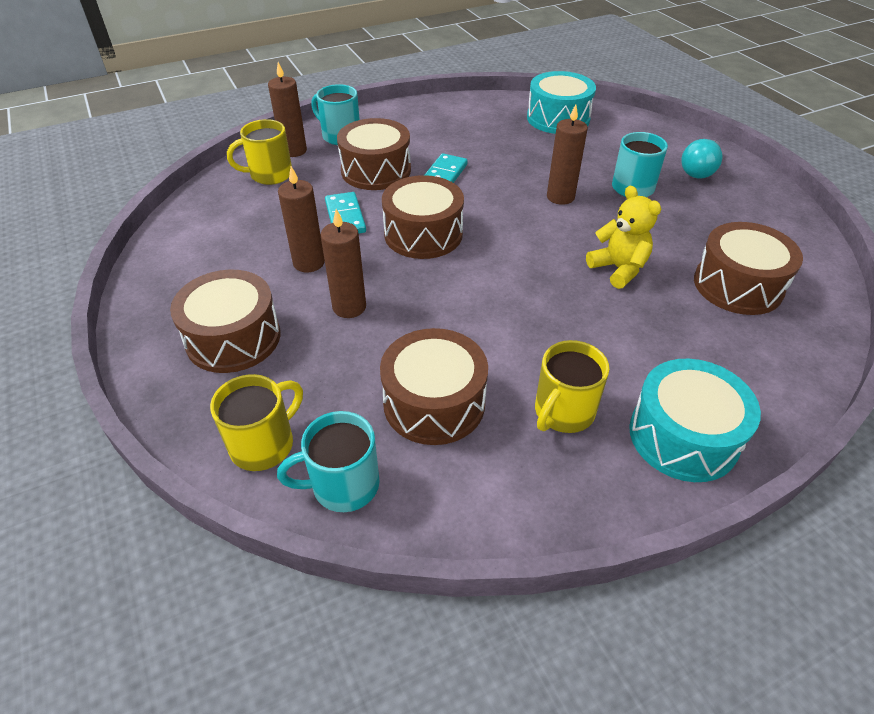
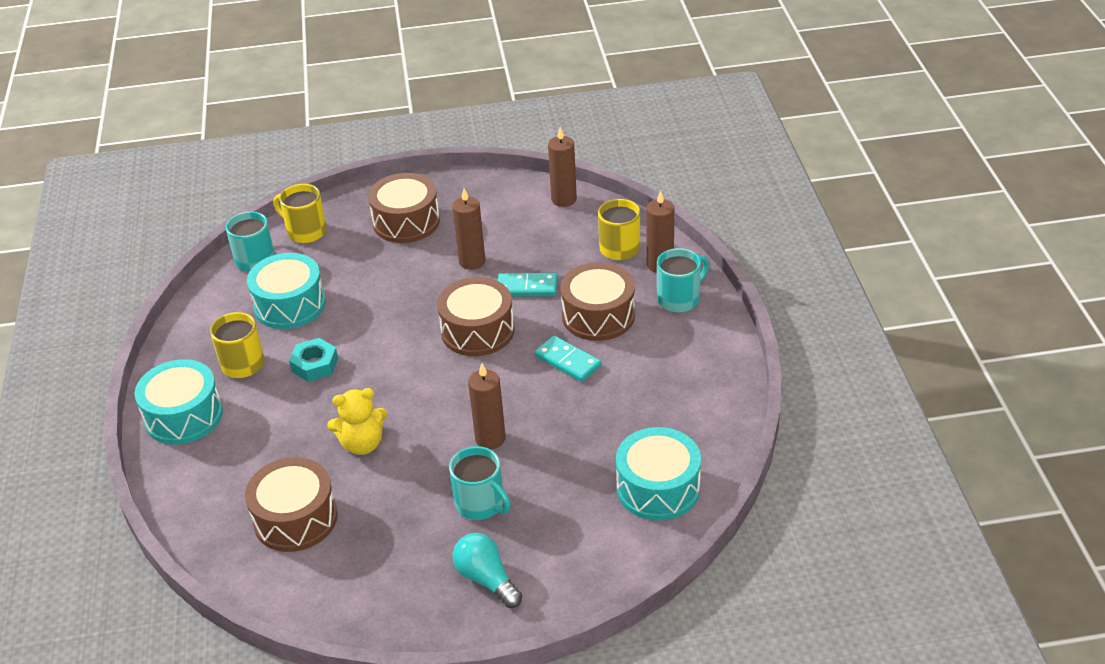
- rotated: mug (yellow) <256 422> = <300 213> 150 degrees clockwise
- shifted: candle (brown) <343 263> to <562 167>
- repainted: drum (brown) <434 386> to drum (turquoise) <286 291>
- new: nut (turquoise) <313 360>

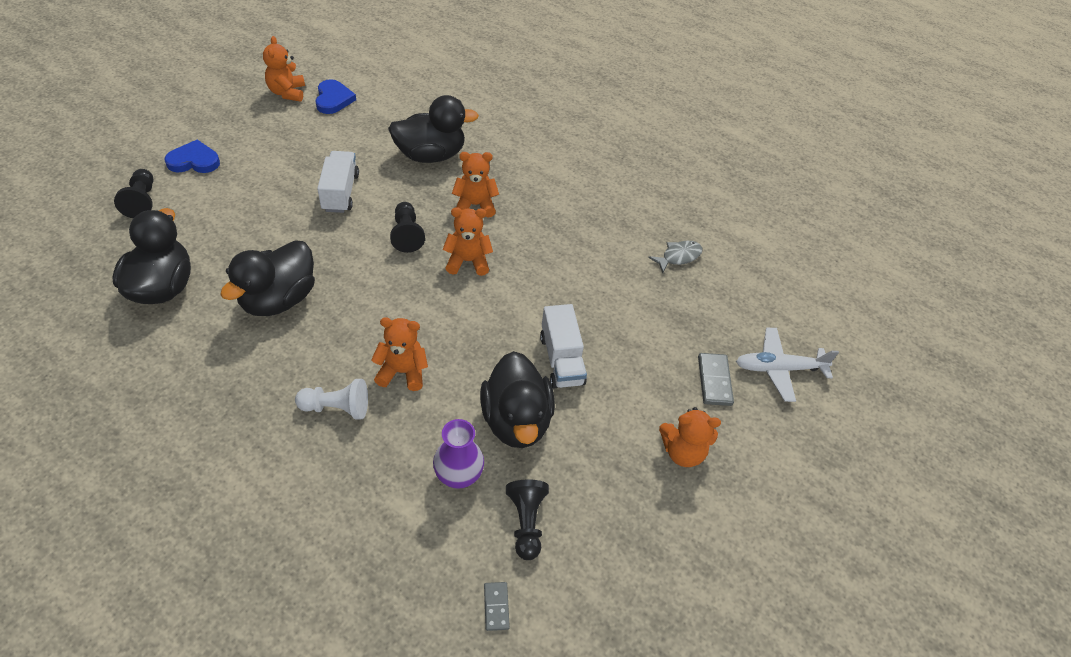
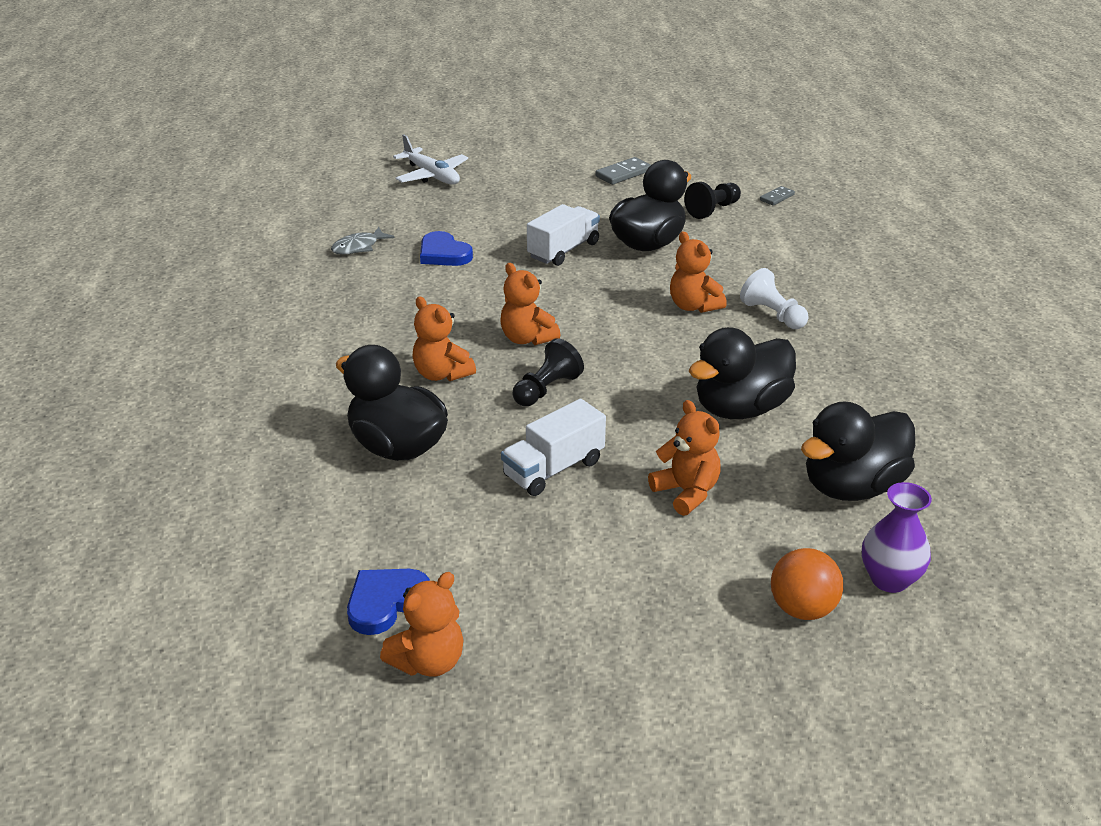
- swapped: pawn (black) <134 193> to ball (orange) <807 584>
- shifted: heart (blue) <192 156> to <446 248>
- rotated: duck (black) <267 278> = <742 373> 150 degrees clockwise
- shifted: vase (purple) <458 454> to <897 537>
- rotated: fish (grey) <675 257> = <363 241> 60 degrees counterclockwise
- shifted: teddy bear (orange) <690 437> to <684 458>
- shifted: domino (grey) <716 379> to <623 171>

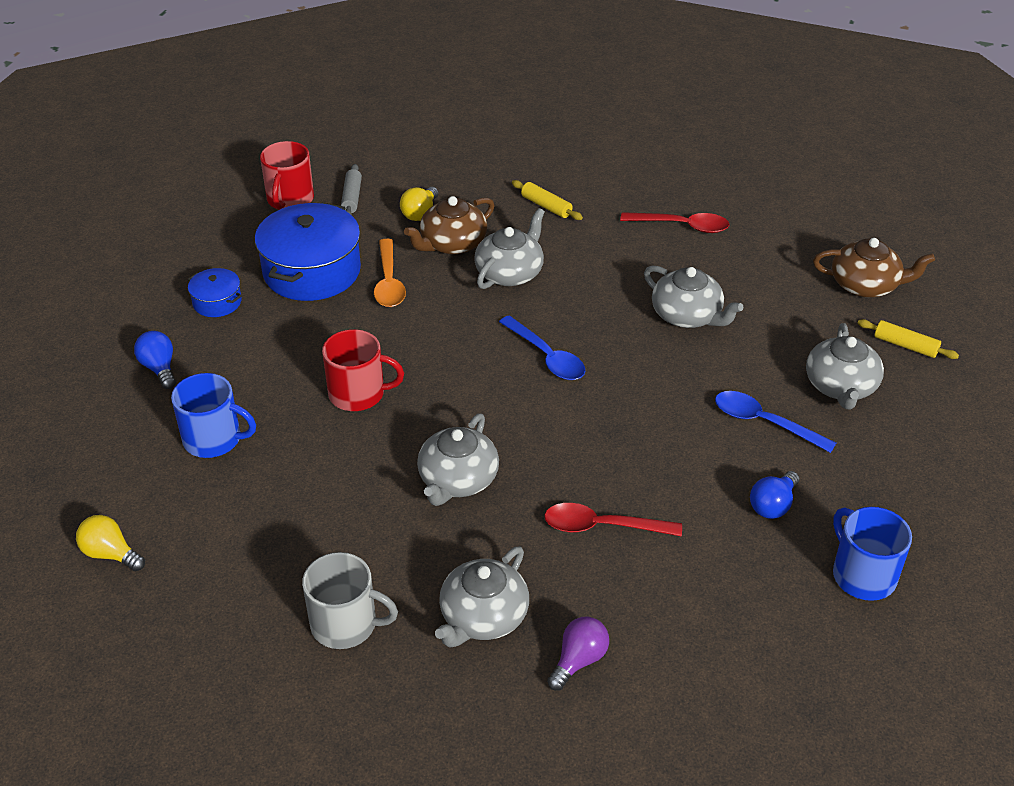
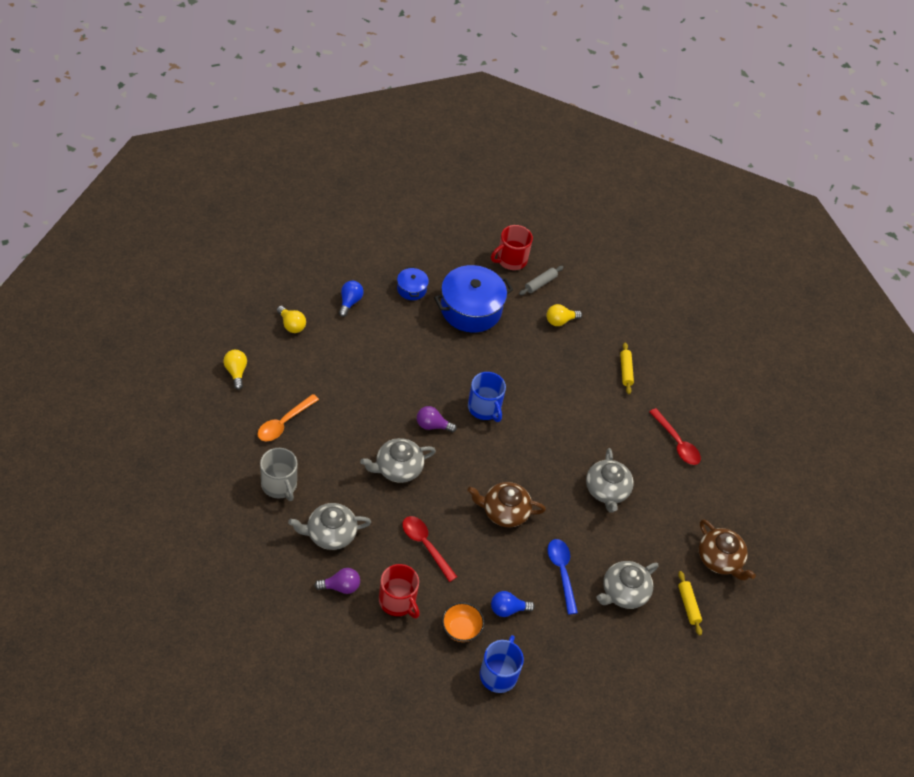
- shifted: mug (blue) <213 415> to <487 397>
- shifted: mug (red) <363 370> to <399 591>
- shifted: spoon (orange) <390 273> to <288 417>
- shifted: teapot (brown) <449 225> to <506 505>
- gone: teapot (grey) <509 248>
- gone: spoon (blue) <542 348>
- new: light bulb (yellow) <291 319>
- new: light bulb (purple) <437 419>
- new: bowl (orange) <463 622>

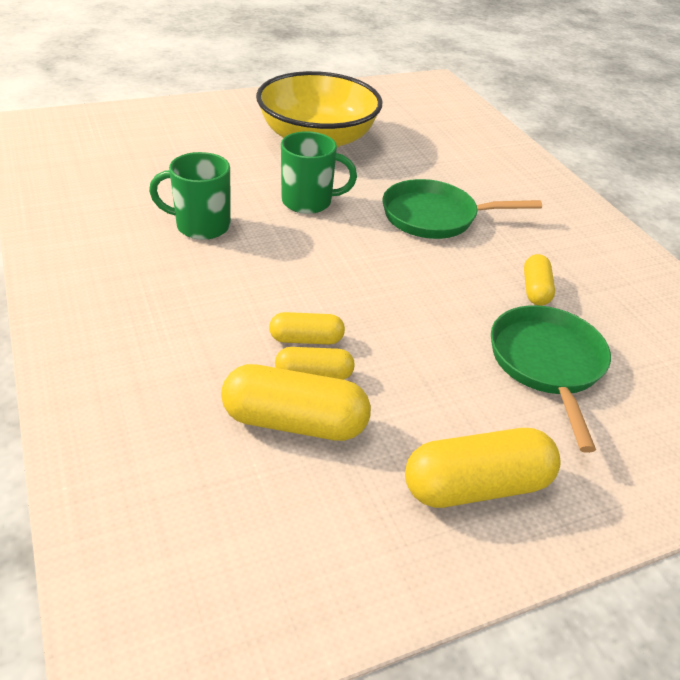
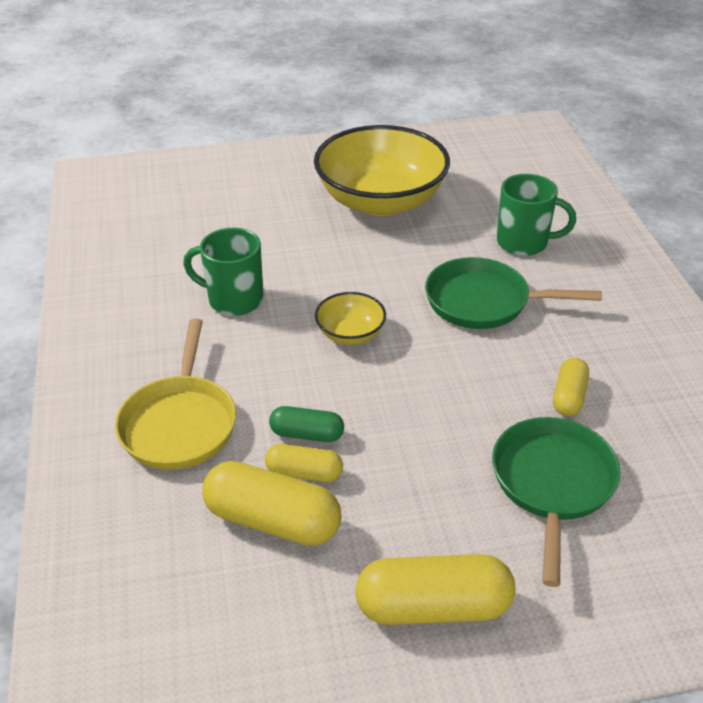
- repainted: capsule (yellow) <307 328> to capsule (green) <306 424>
- shifted: mug (green) <319 172> to <536 215>
- new: pan (yellow) <175 394>
- new: bowl (yellow) <350 318>

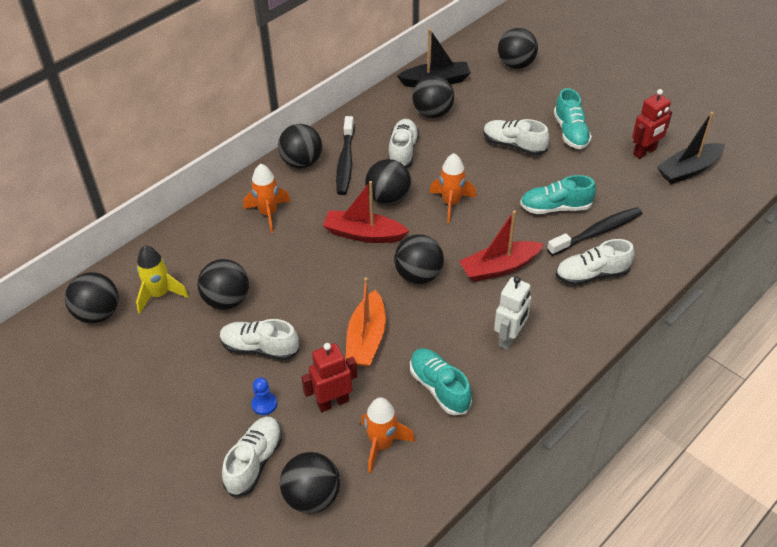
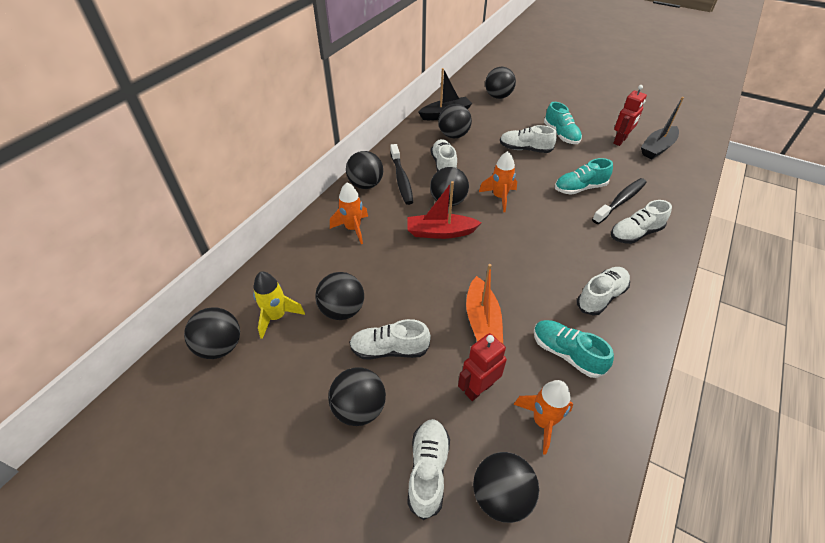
- gone: pawn (blue) <264 396>
- shifted: ball (black) <419 259> to <357 396>
- gone: boat (red) <501 246>
- swapped: robot (white) <512 313> to shoe (white) <603 291>

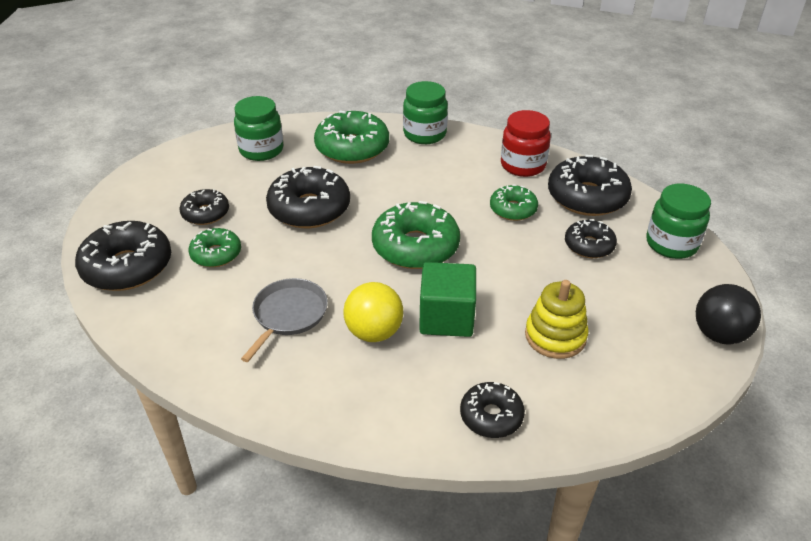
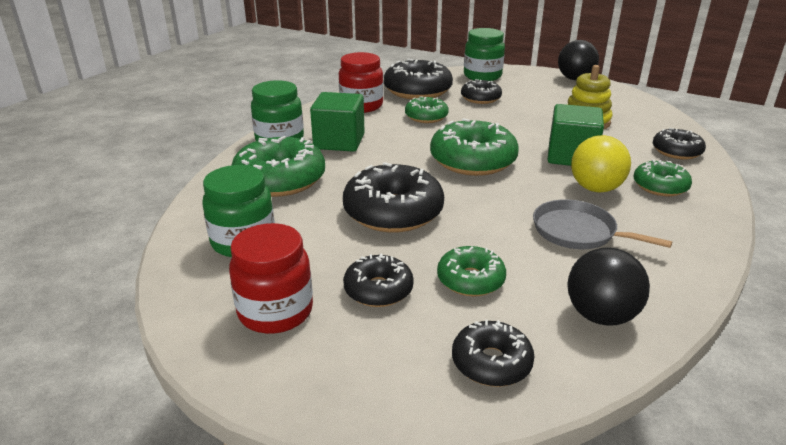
- scaled: donut (black) <123 256> = <493 353> x0.58
- new: jar (red) <271 278>
- new: cube (green) <337 122>
- new: ball (black) <608 286>
- new: donut (green) <662 178>

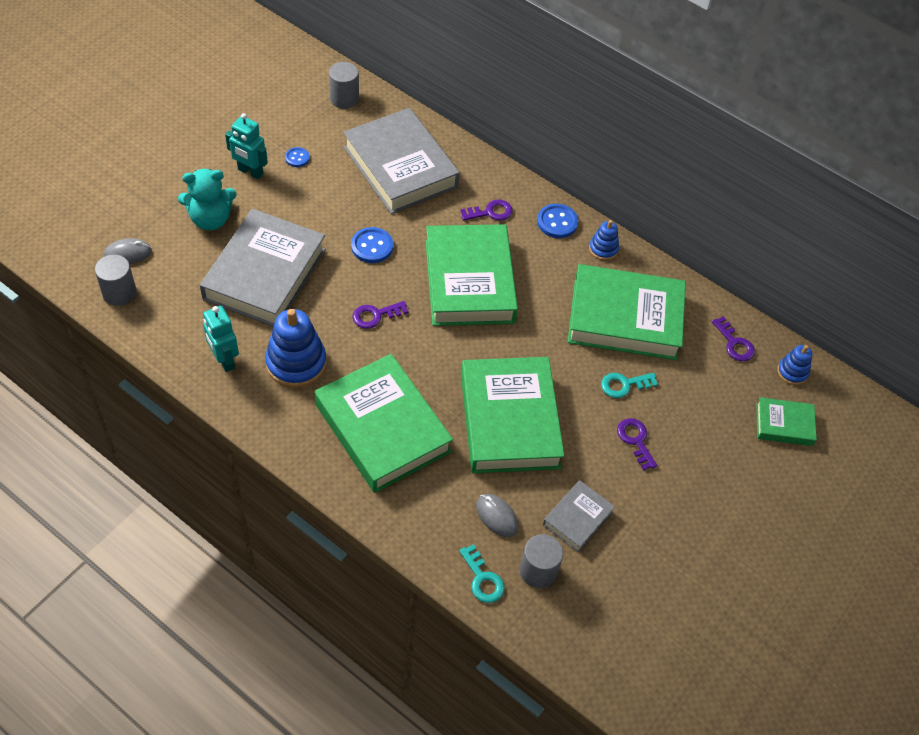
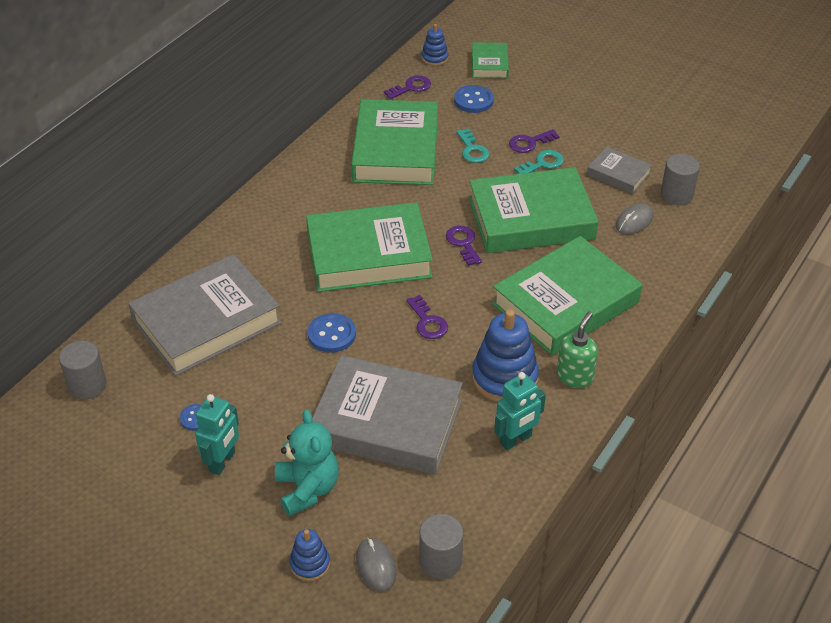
- shifted: key (turquoise) <482 573> to <539 162>
- shifted: key (purple) <487 210> to <464 246>
- shifted: button (blue) <557 221> to <474 99>
- shifted: stacking toy (blue) <604 240> to <309 555>
- new: soap dispenser (green) <577 350>

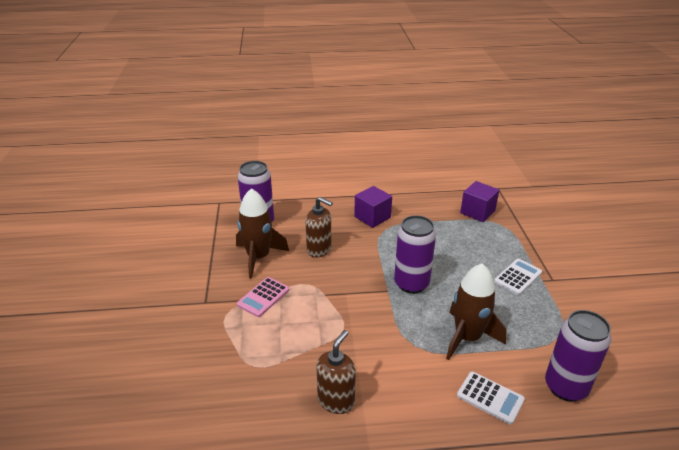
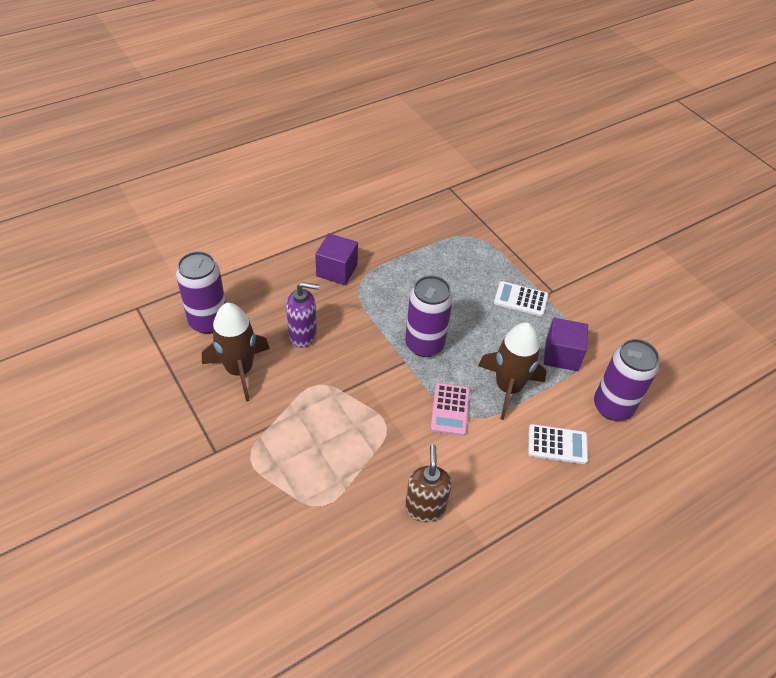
- shifted: calculator (pink) <263 297> to <450 409>
- repainted: soap dispenser (brown) <319 227> to soap dispenser (purple) <302 315>
- shifted: cube (purple) <479 201> to <566 344>
- rotated: calculator (white) <518 277> = <521 298> 90 degrees counterclockwise

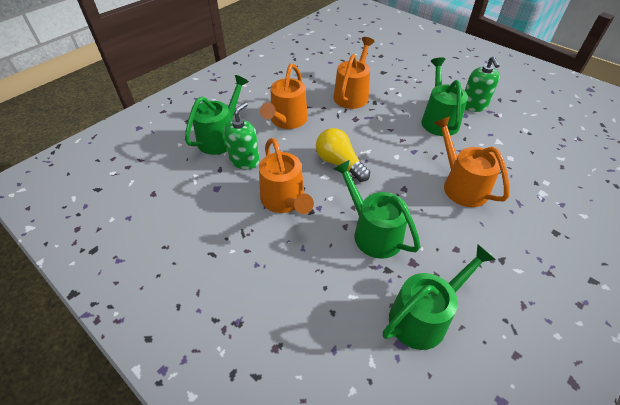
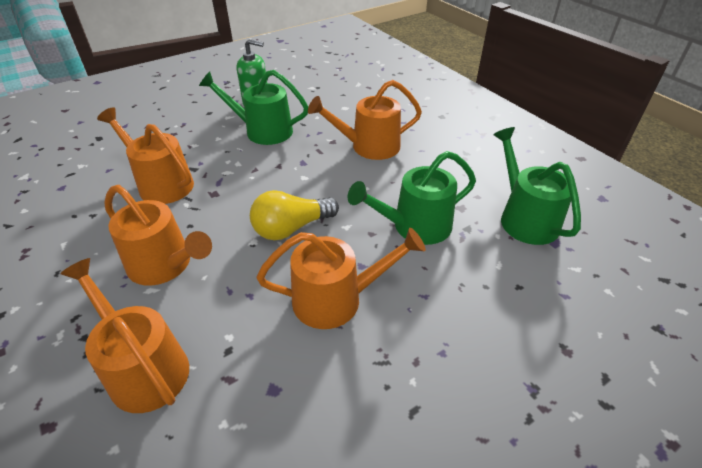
- repainted: watering can (green) <217 115> to watering can (orange) <124 335>
- gone: soap dispenser (green) <242 135>

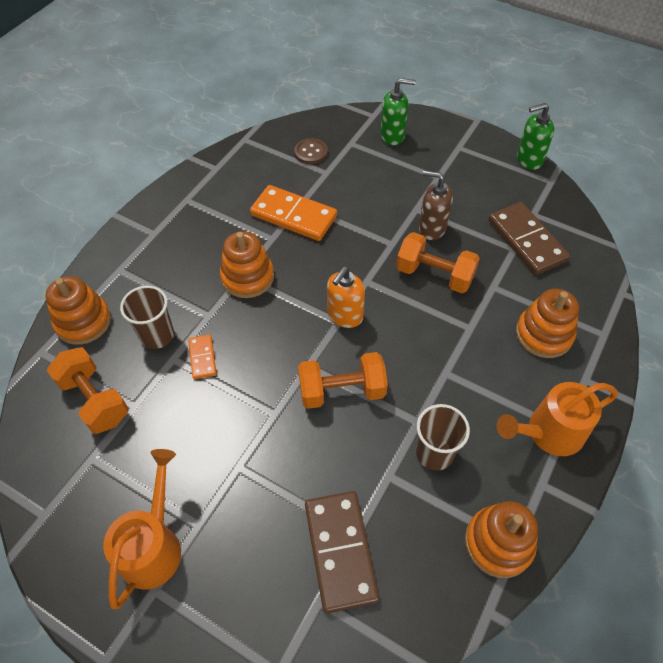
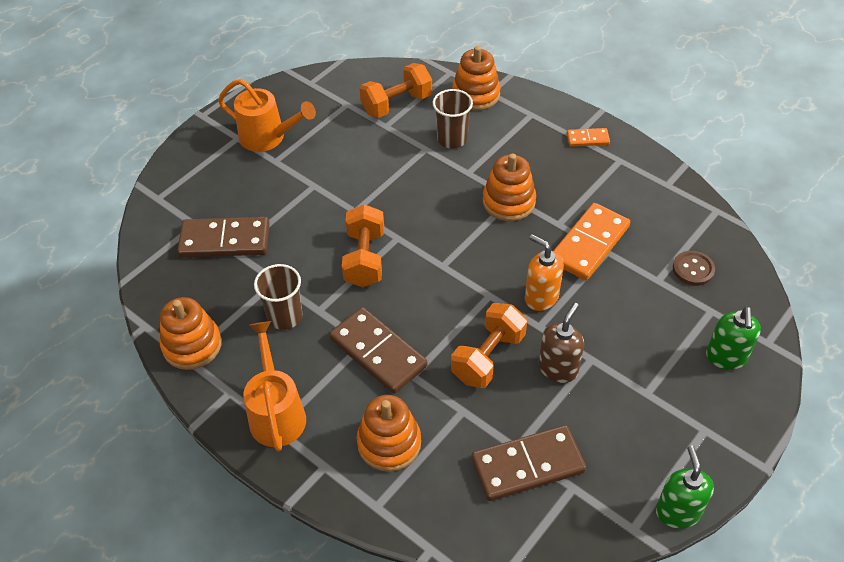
- shifted: domino (orange) <202 356> to <588 137>
- shifted: soap dispenser (orange) <346 297> to <544 272>
- new: domino (brown) <378 350>

